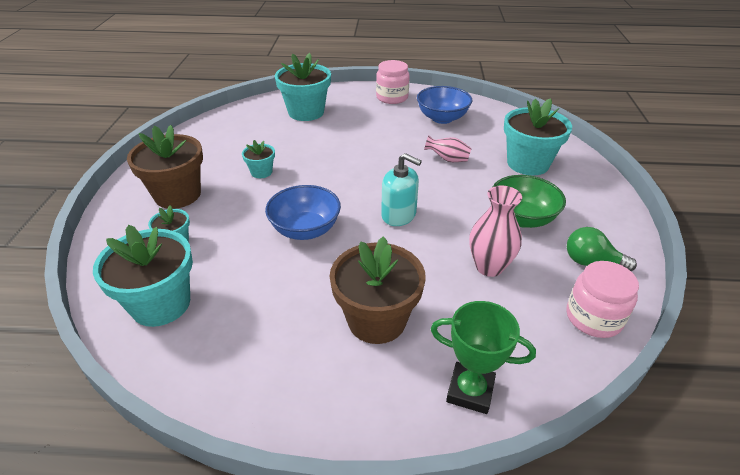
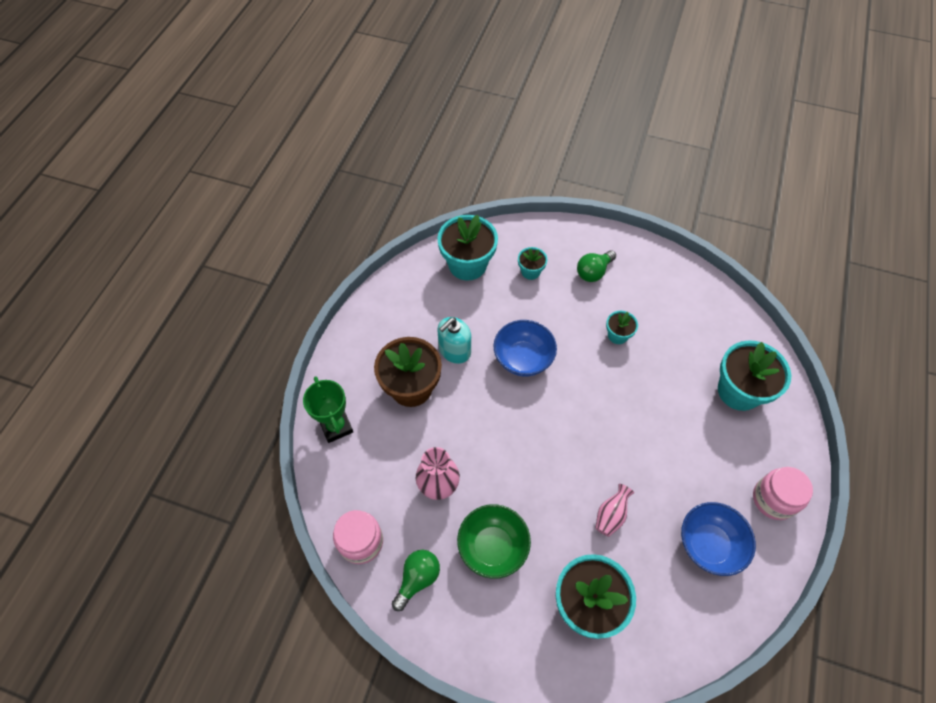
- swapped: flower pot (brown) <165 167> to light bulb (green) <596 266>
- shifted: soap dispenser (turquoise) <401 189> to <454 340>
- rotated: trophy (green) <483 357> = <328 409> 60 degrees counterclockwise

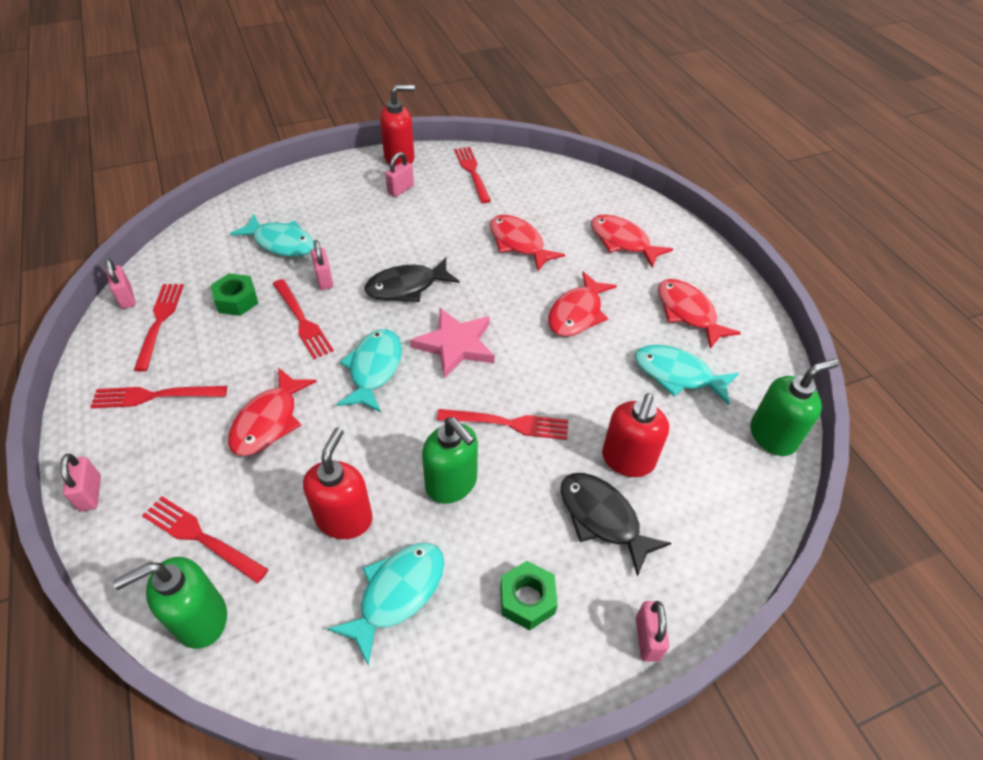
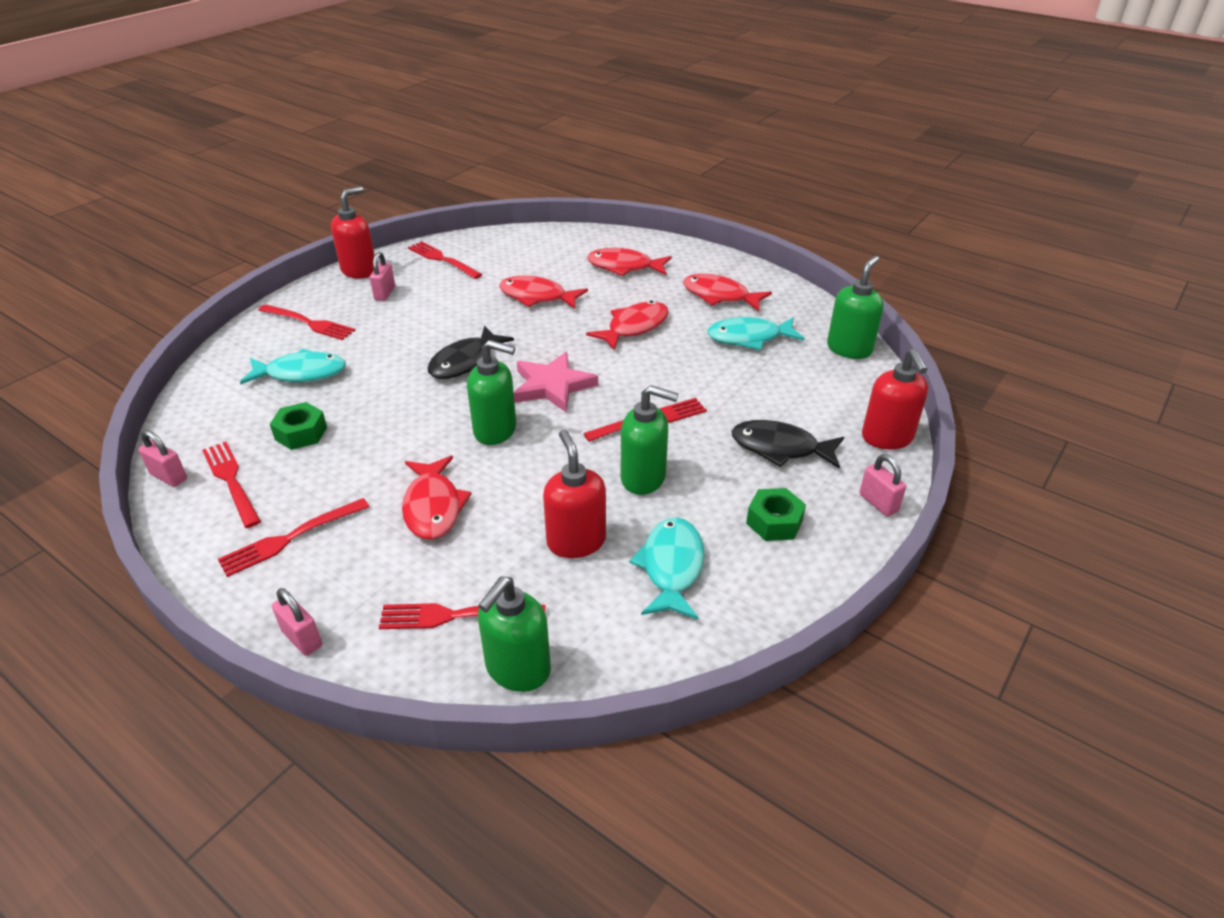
- shifted: fork (red) <303 319> to <306 322>
- gone: padlock (pink) <322 265>
- swapped: fish (turquoise) <369 371> to soap dispenser (green) <491 392>
- rotated: fish (red) <582 304> = <627 325> 135 degrees counterclockwise
- shifted: soap dispenser (red) <635 435> to <895 399>

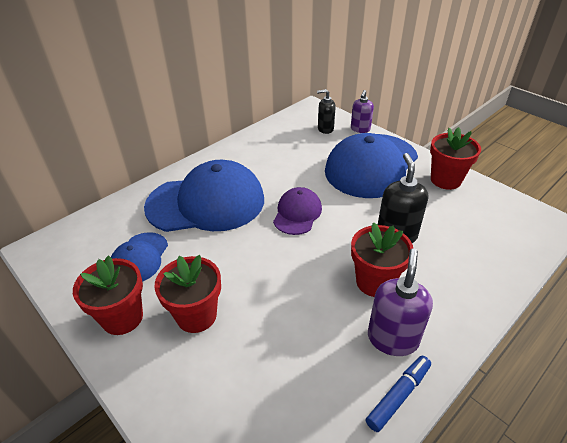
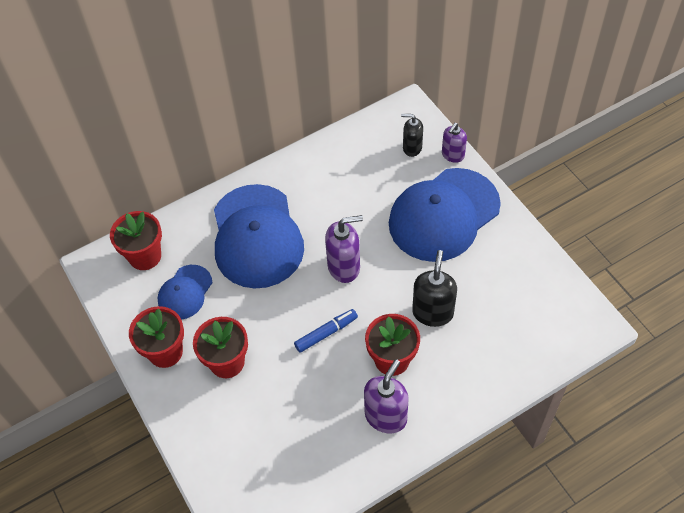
- rotated: cap (blue) <204 196> = <259 236> 75 degrees clockwise
- swapped: cap (purple) <297 211> to soap dispenser (purple) <344 249>
- shifted: marker (blue) <398 394> to <326 331>
- shifted: flower pot (red) <455 158> to <136 240>

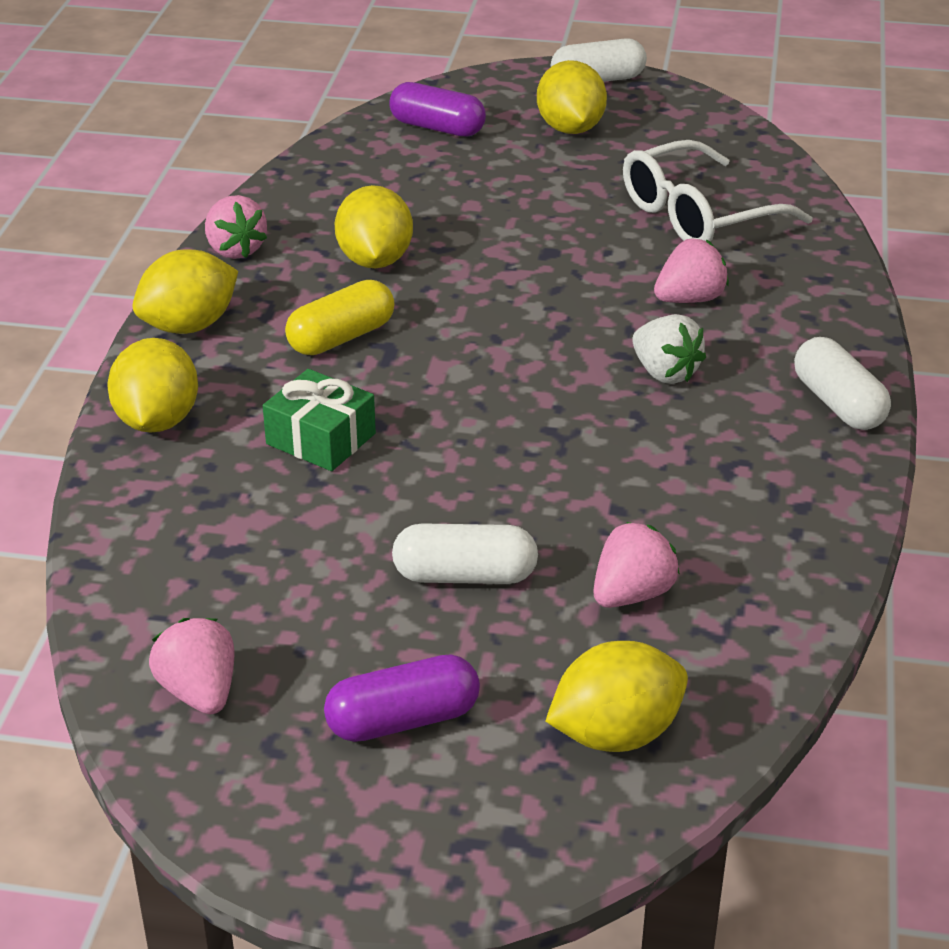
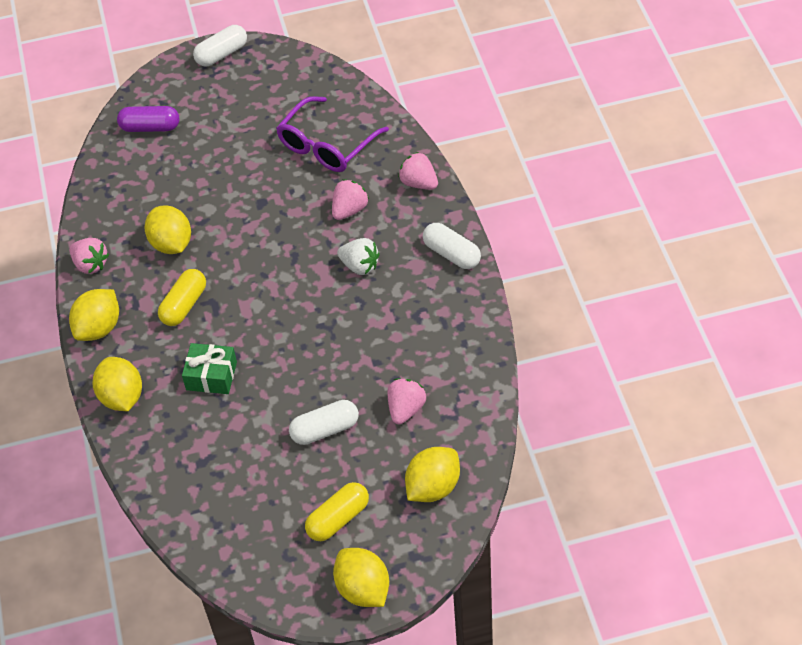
- shifted: strawberry (pink) <191 666> to <418 171>
- repainted: capsule (purple) <402 698> to capsule (yellow) <337 511>
- shifted: lemon (yellow) <572 97> to <361 577>
- repainted: glasses (white) <718 191> to glasses (purple) <332 134>

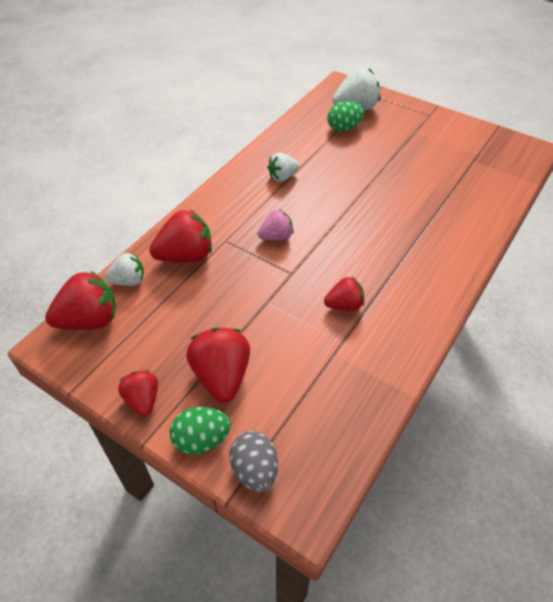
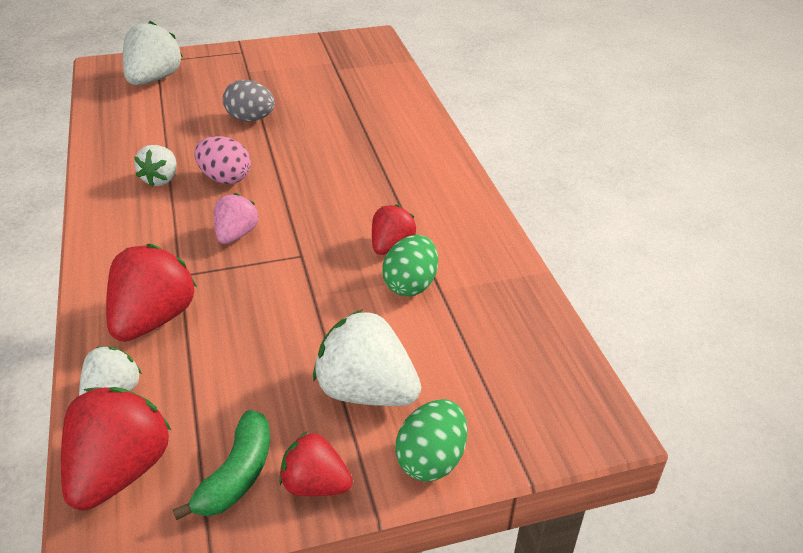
- repainted: strawberry (red) <218 365> to strawberry (white) <367 357>
- shifted: egg (grey) <253 461> to <249 100>
- shifted: egg (green) <345 116> to <410 265>
- new: banana (green) <221 465>
- new: egg (pink) <222 160>

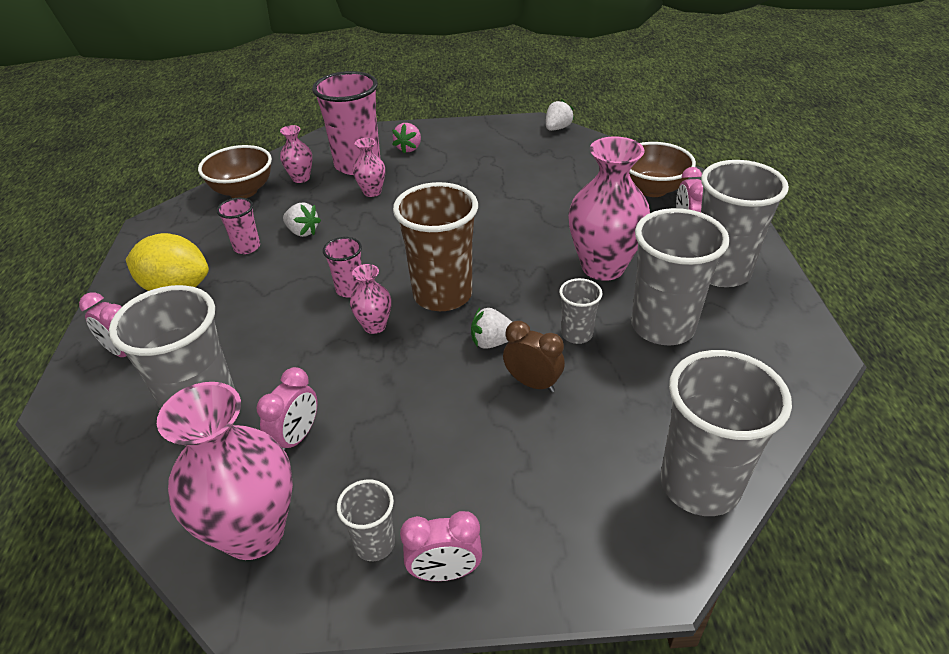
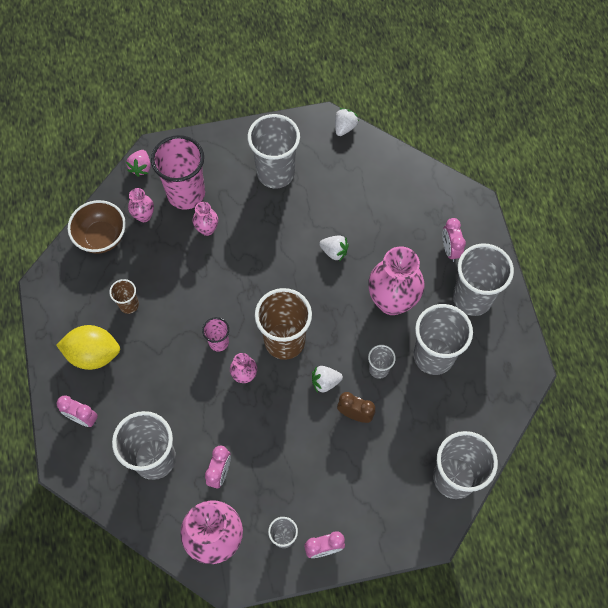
- repainted: cup (pink) <238 226> to cup (brown) <124 296>
- shifted: strawberry (white) <302 220> to <334 248>
- shifted: strawberry (pink) <406 138> to <138 163>
- gone: bowl (brown) <662 169>
- new: cup (grey) <273 151>

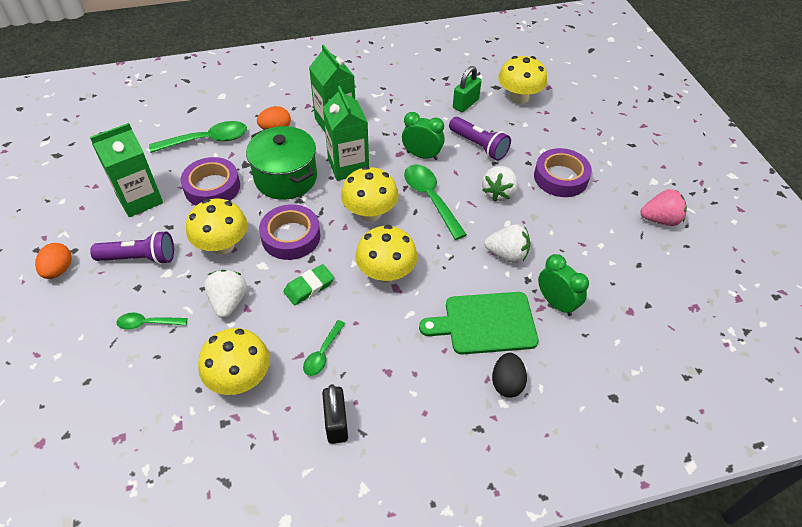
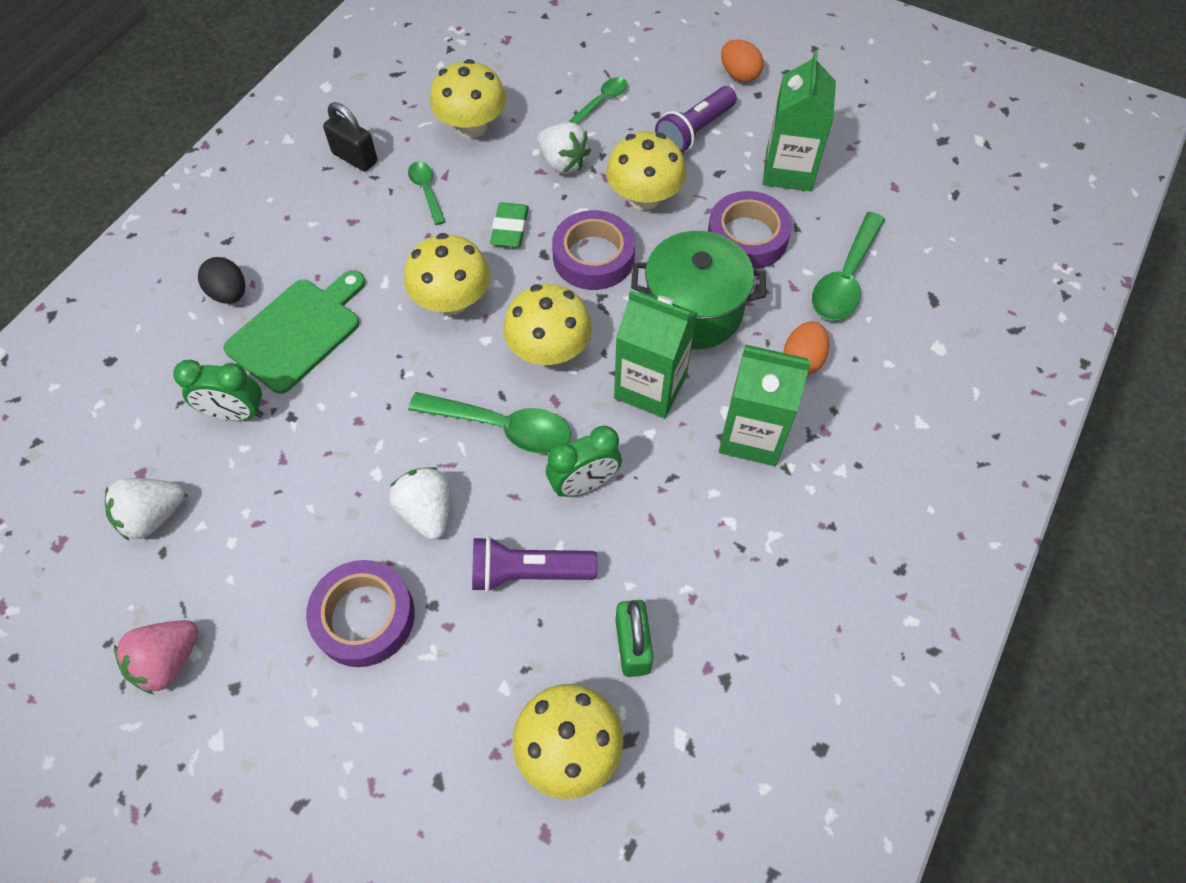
- shifted: strawberry (white) <508 243> to <145 509>

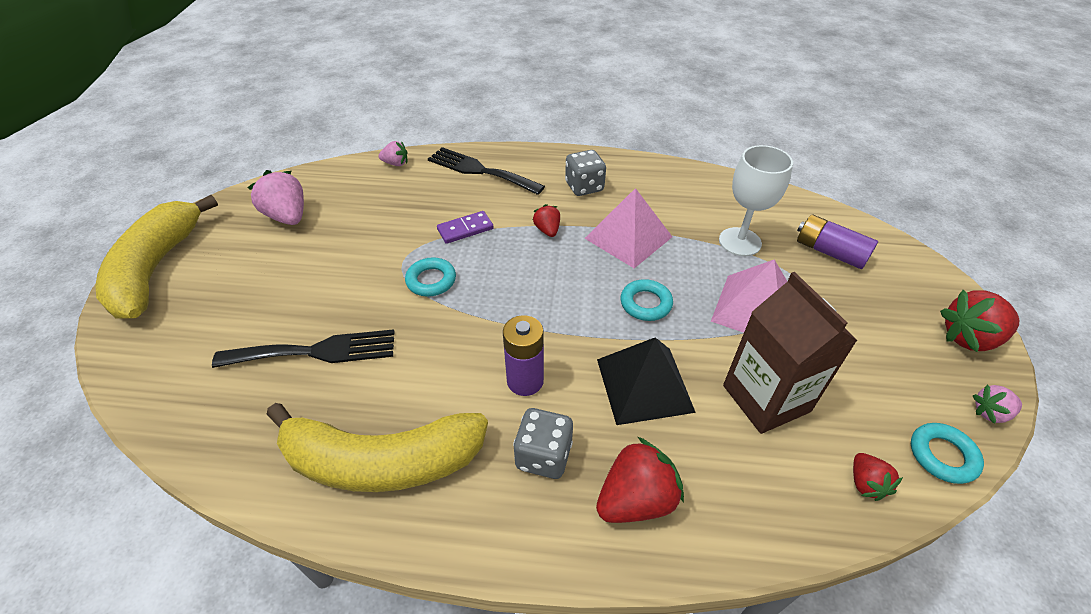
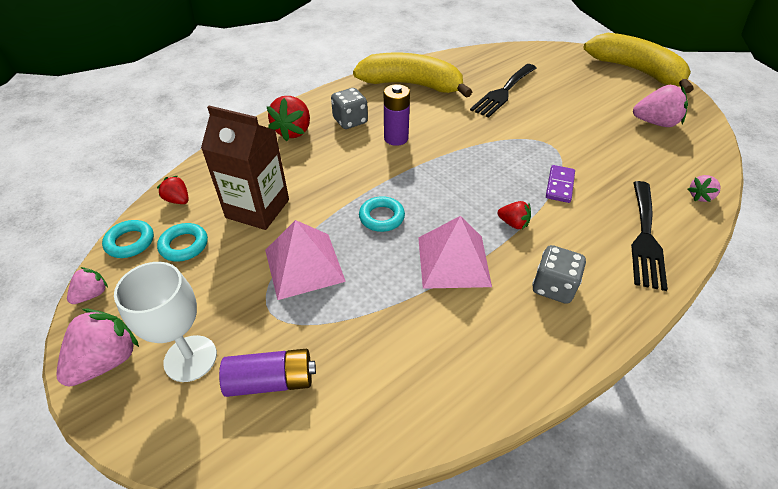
- rotated: banana (yellow) <377 447> = <412 75> 60 degrees clockwise
- shifted: ring (turquoise) <430 277> to <182 242>
- rotated: fork (black) <486 171> = <649 236> 120 degrees clockwise
- gone: pyramid (black) <646 381>
- shifted: goblet (white) <756 200> to <165 322>
- repainted: strawberry (red) <979 321> to strawberry (pink) <97 347>

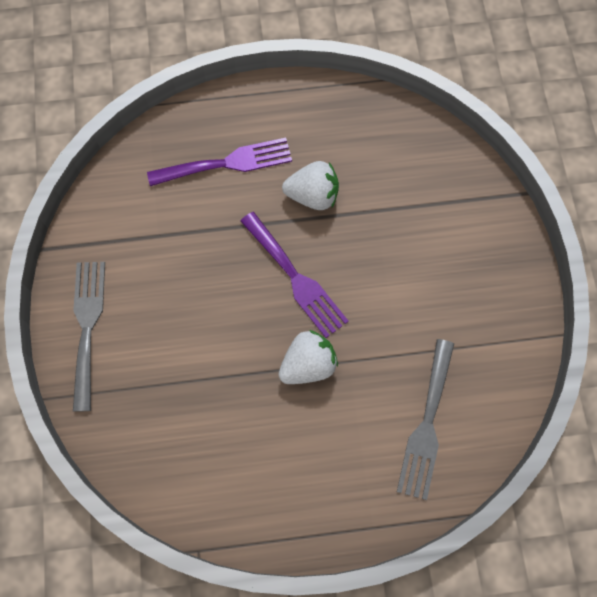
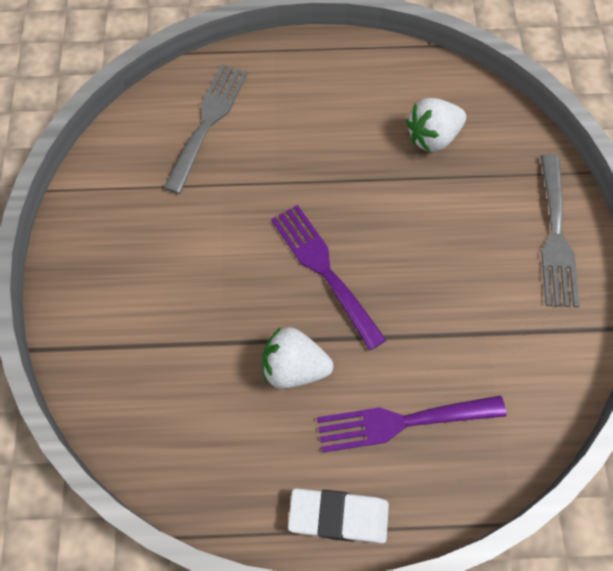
- shifted: strawberry (white) <308 357> to <436 125>
- new: eraser (white) <338 516>

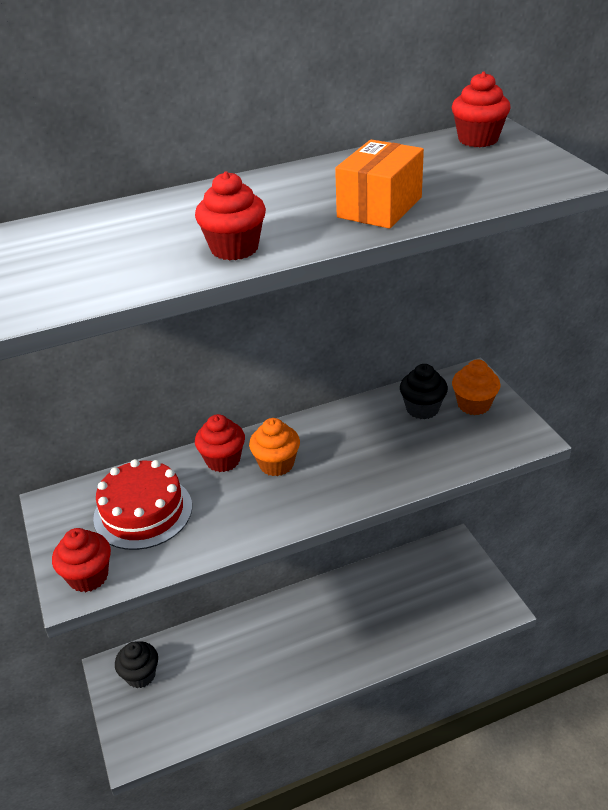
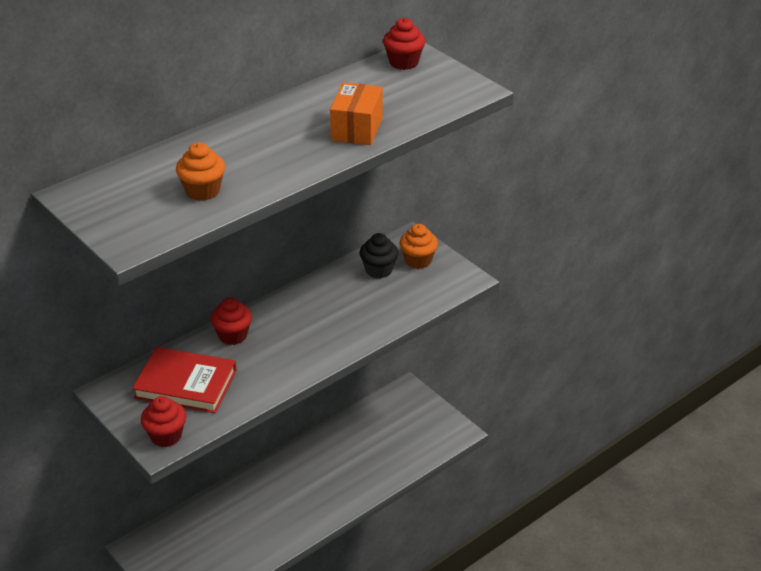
- swapped: cake (red) <142 504> to book (red) <184 380>
- gone: cupcake (black) <136 664>
- gone: cupcake (red) <230 216>
- shifted: cupcake (orange) <274 447> to <200 171>

